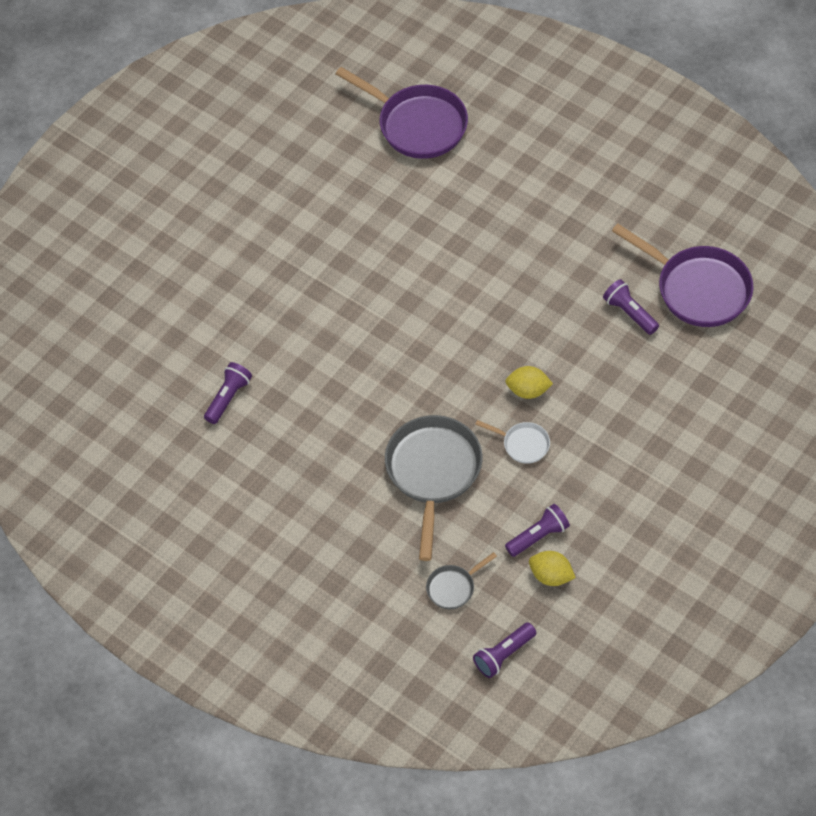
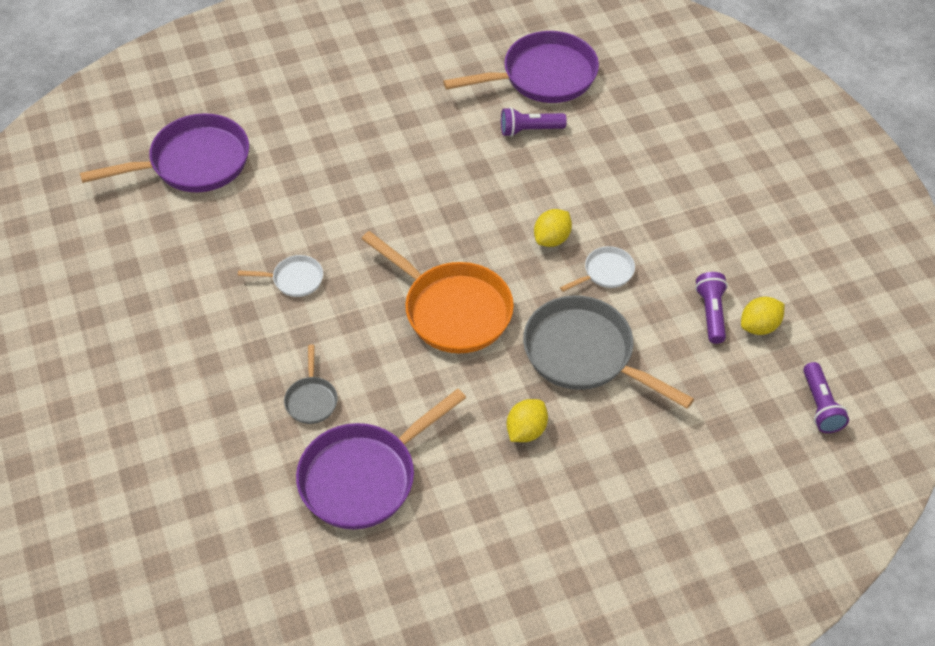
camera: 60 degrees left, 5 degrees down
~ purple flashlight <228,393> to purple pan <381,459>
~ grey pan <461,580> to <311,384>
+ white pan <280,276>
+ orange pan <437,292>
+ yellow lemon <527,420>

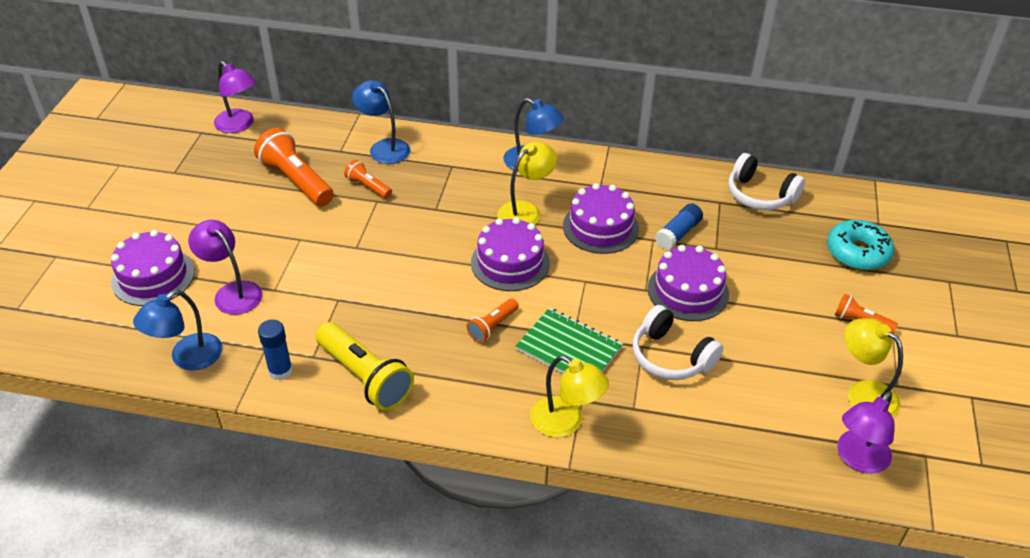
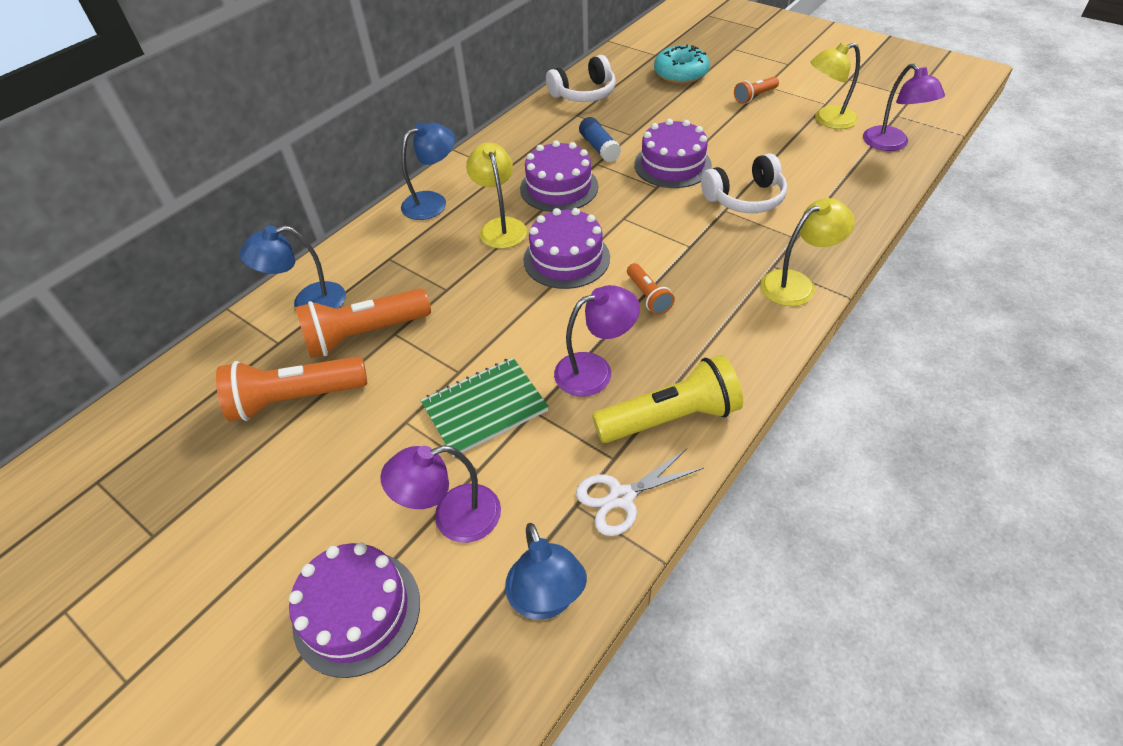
camera: 60 degrees left, 5 degrees up
~ purple lamp <235,97> to <597,340>
~ blue glue stick <275,349> to white scissors <640,492>
~ orange flashlight <368,179> = <363,323> x1.88
~ green notebook <569,340> to <484,407>

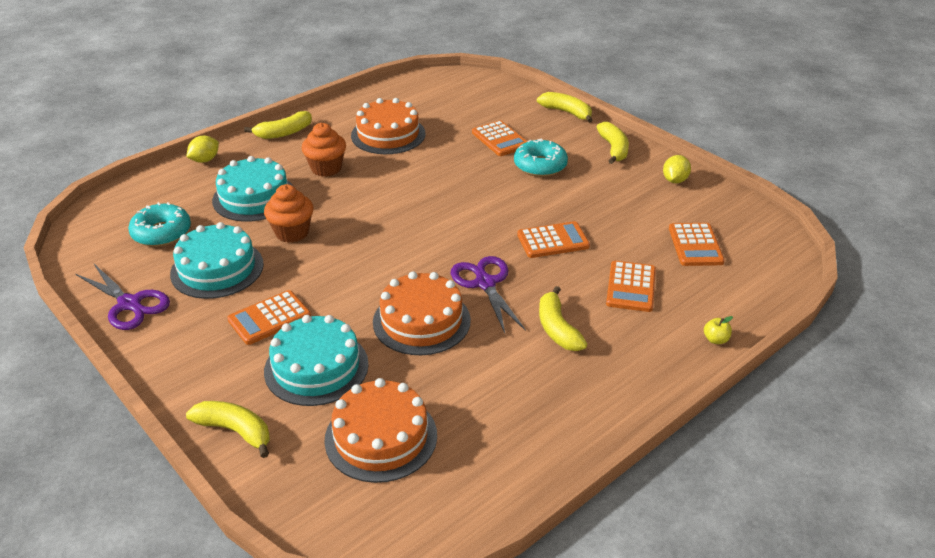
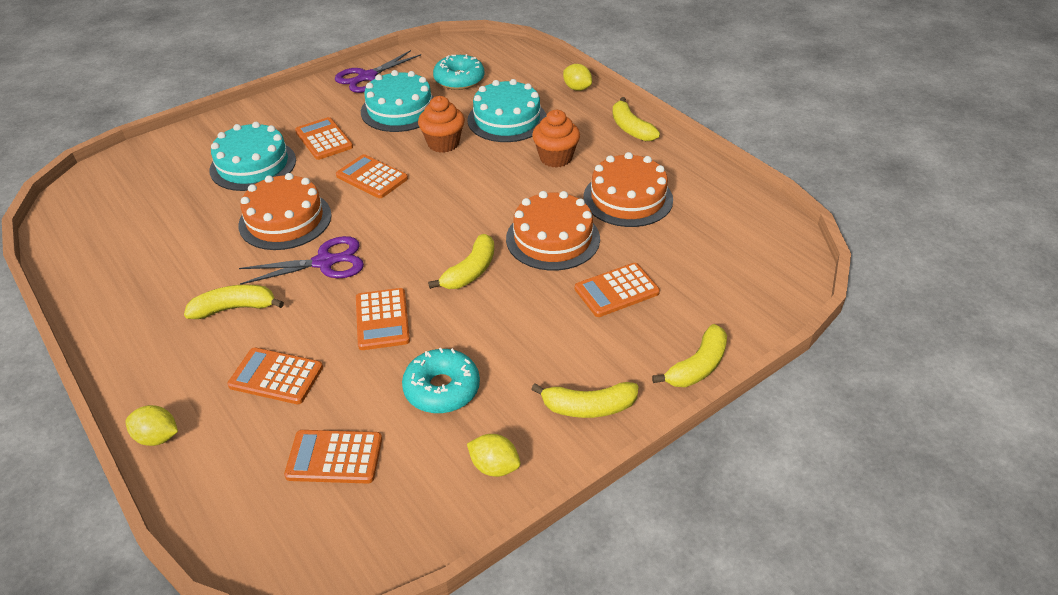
camera: 95 degrees right, 5 degrees up
~ yellow banana <228,429> to <461,261>
~ orange cake <380,430> to <553,231>
~ turquoise donut <541,157> to <441,380>
~ yellow apple <718,330> to yellow lemon <152,425>
+ orange calculator <372,176>

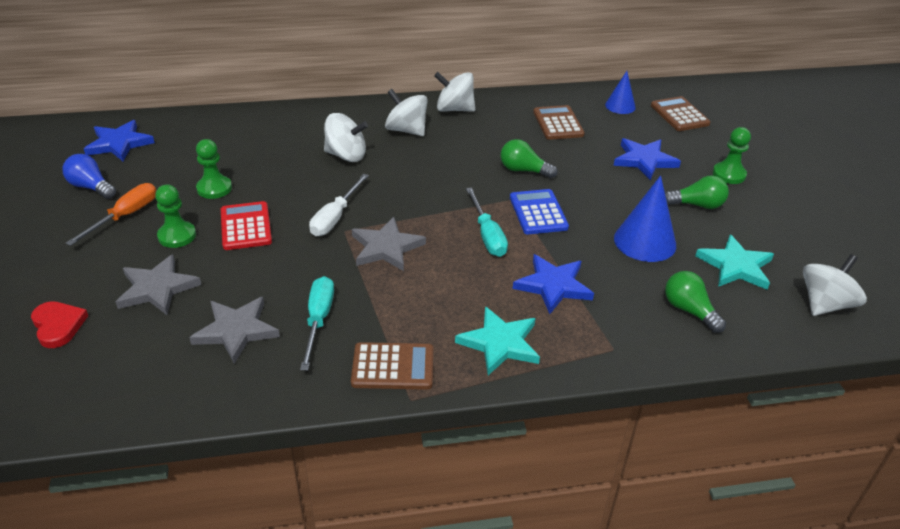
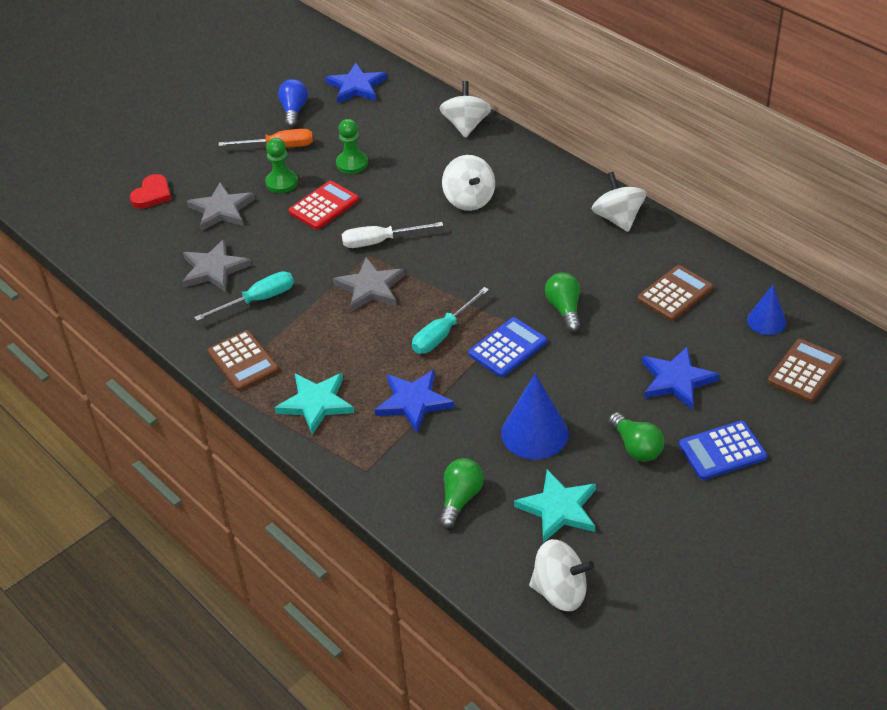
camera: 60 degrees right, 5 degrees up
~ white spinning top <406,112> to <465,109>
~ green pawn <732,155> to blue calculator <723,450>

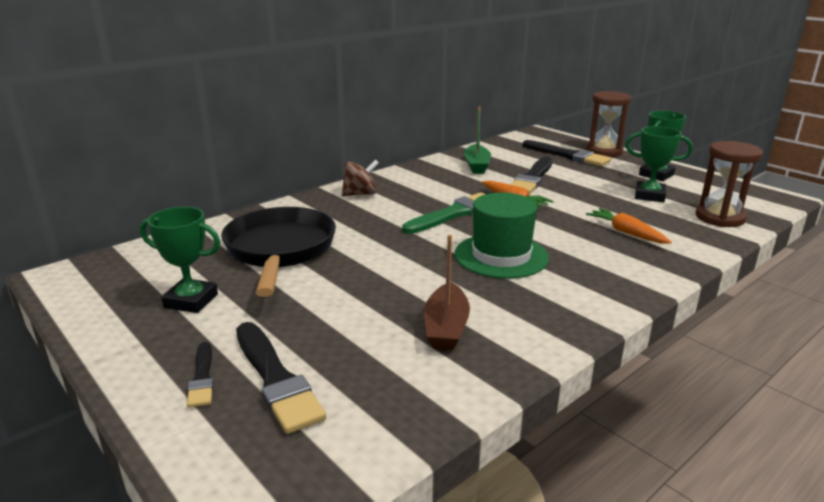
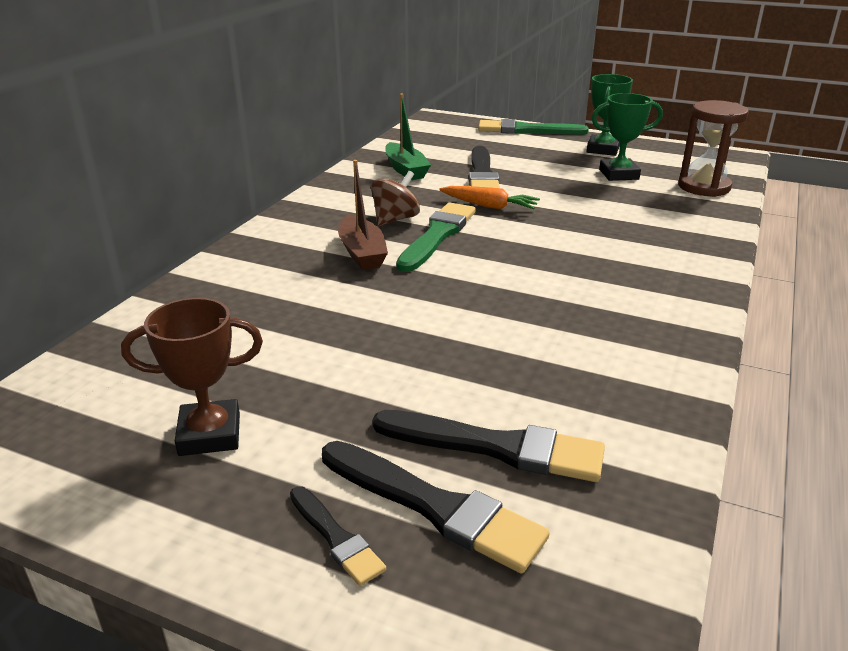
camera: 25 degrees left, 5 degrees up
~ green trophy <180,260> to brown trophy <192,377>
- black pan <278,252>
~ brown spinning top <360,178> to <395,198>
~ brown boat <447,292> to <363,215>
- green hat <502,236>
~ black brush <567,153> to <489,446>
~ brown hourglass <608,124> to green brush <533,127>
- orange carrot <629,226>

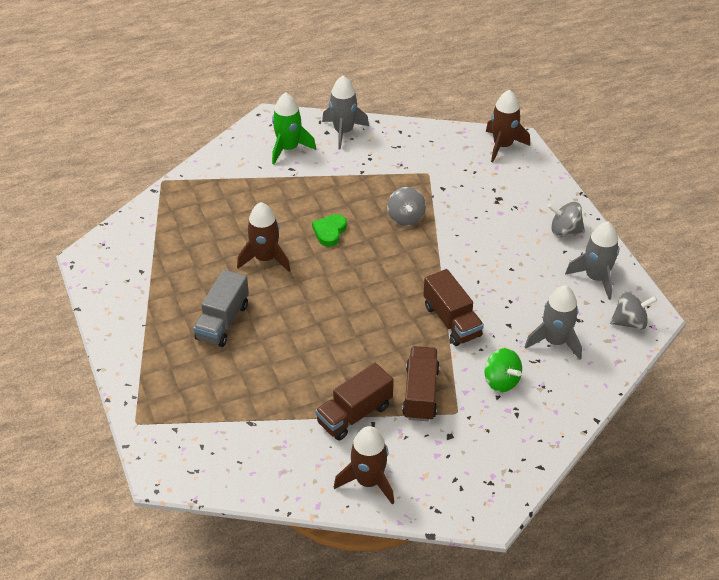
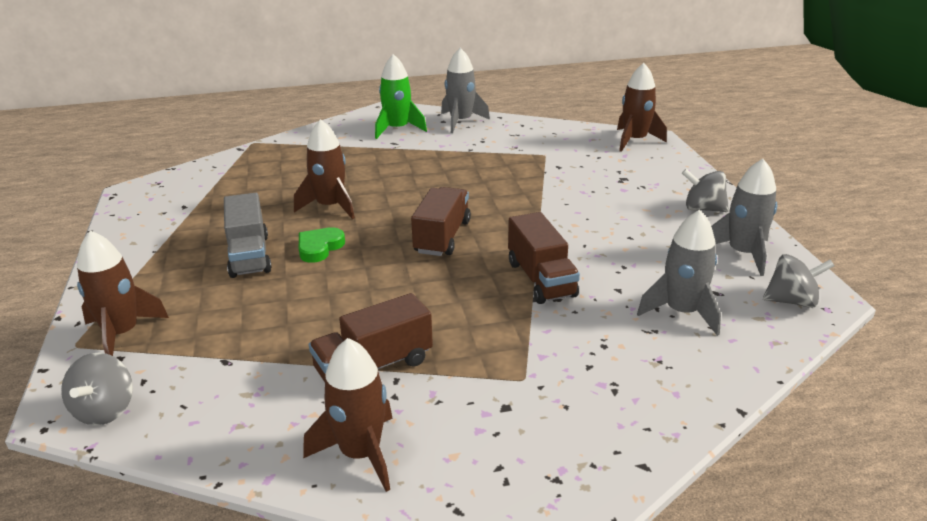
camera: 10 degrees right, 15 degrees down
~ grey truck <221,308> = <248,235> 45 degrees counterclockwise
~ green heart <329,230> to <322,245>
~ grey spinning top <406,206> to <97,389>
~ brown truck <421,383> to <441,221>
- green spinning top <503,370>
+ brown rocket <123,293>

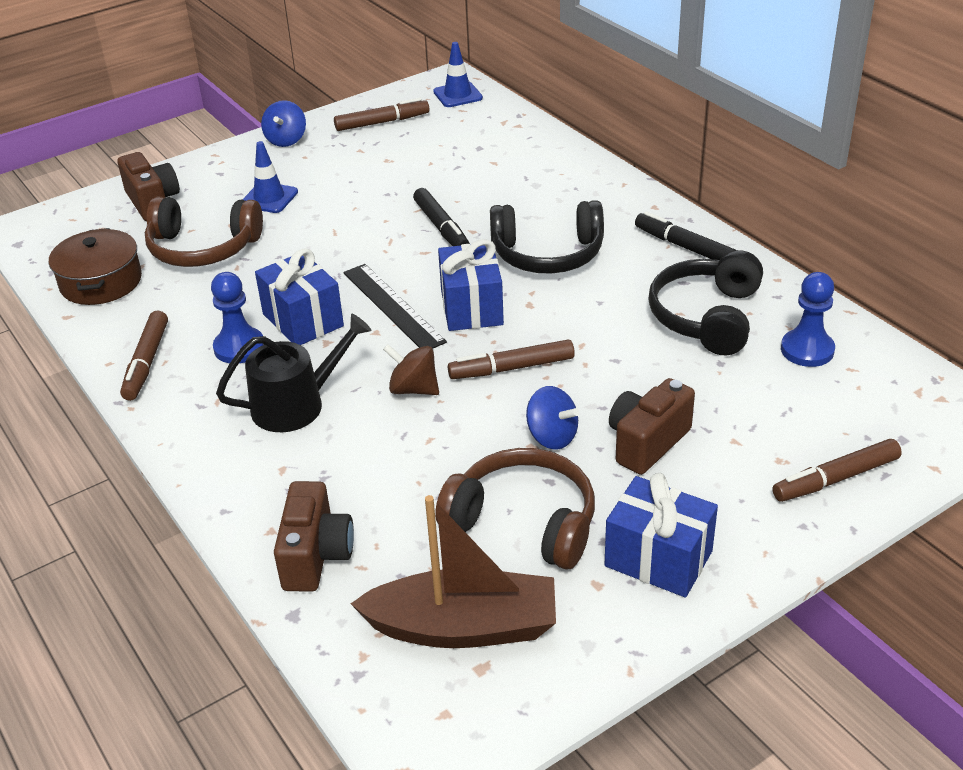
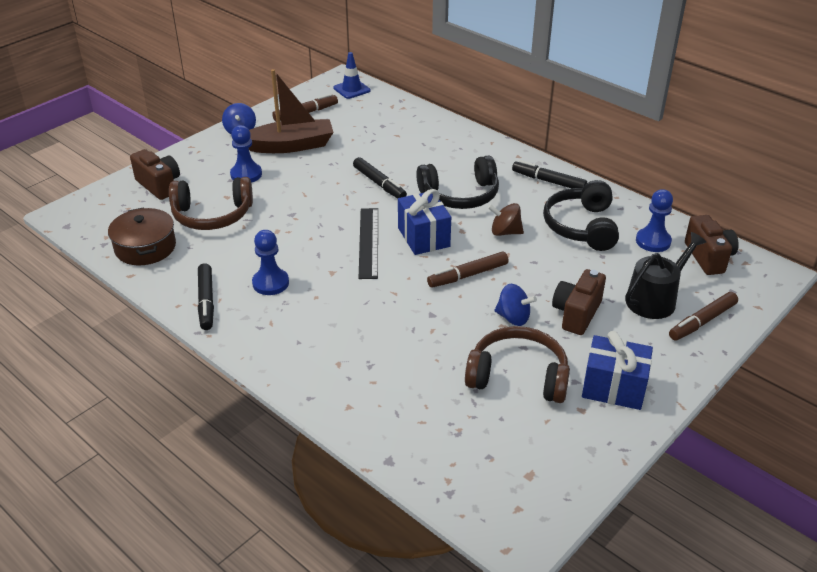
camera: 15 degrees left, 0 degrees up
~ brown marker <144,355> to black marker <206,296>
~ black watering can <294,372> to <665,275>
~ blue traffic cone <270,177> to blue pawn <246,154>
- blue gift <299,297>
~ brown camera <314,536> to <712,245>
~ black ruler <395,306> = <368,243> 45 degrees clockwise
~ brown boat <453,571> to <291,111>
~ brown spinning top <411,369> to <506,219>

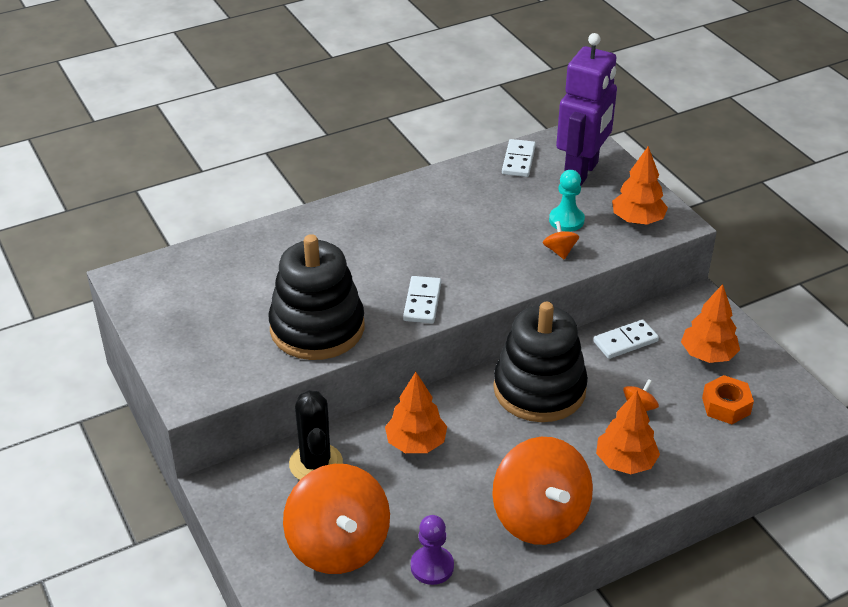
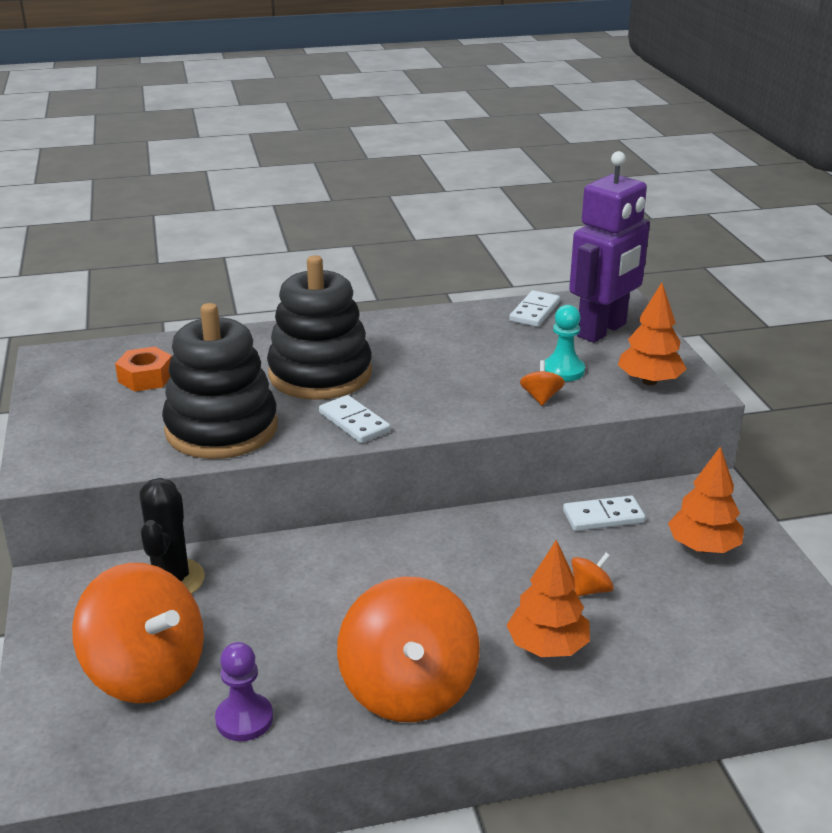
camera: 15 degrees right, 10 degrees down
~ orange spinning top <336,519> = <138,633> 45 degrees counterclockwise
- orange tree <416,412>
~ white domino <422,299> = <355,419> 60 degrees counterclockwise
~ black stacking toy <540,362> to <319,327>
~ orange nut <728,399> to <143,369>

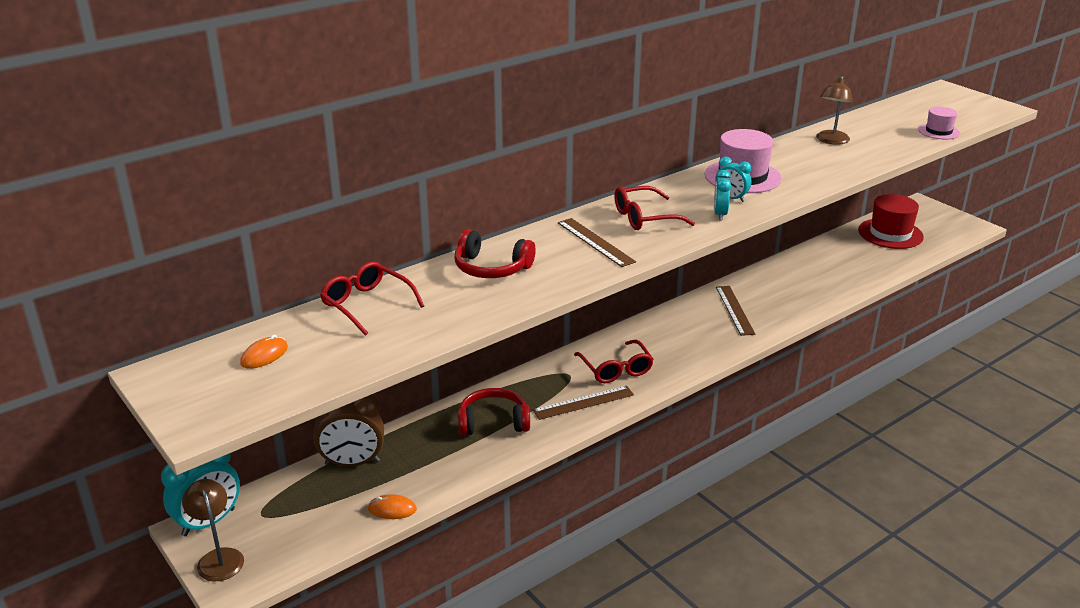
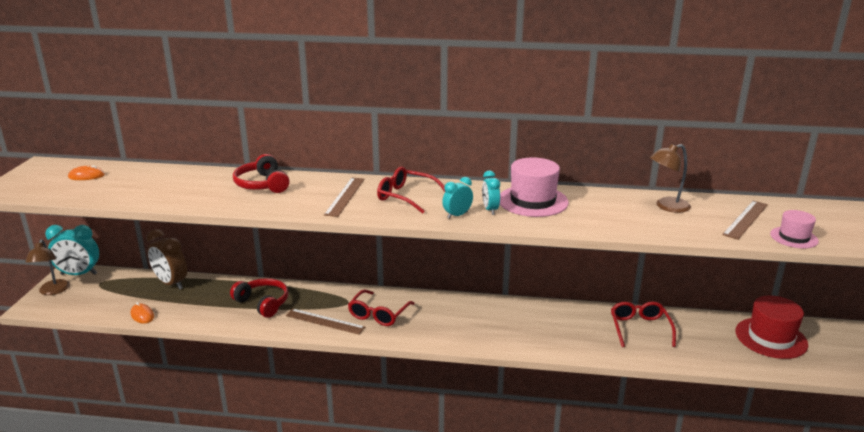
camera: 45 degrees right, 5 degrees down
~ brown lamp <213,530> = <47,267> 150 degrees clockwise
~ red glasses <372,299> to <643,324>
~ brown ruler <735,311> to <745,220>

